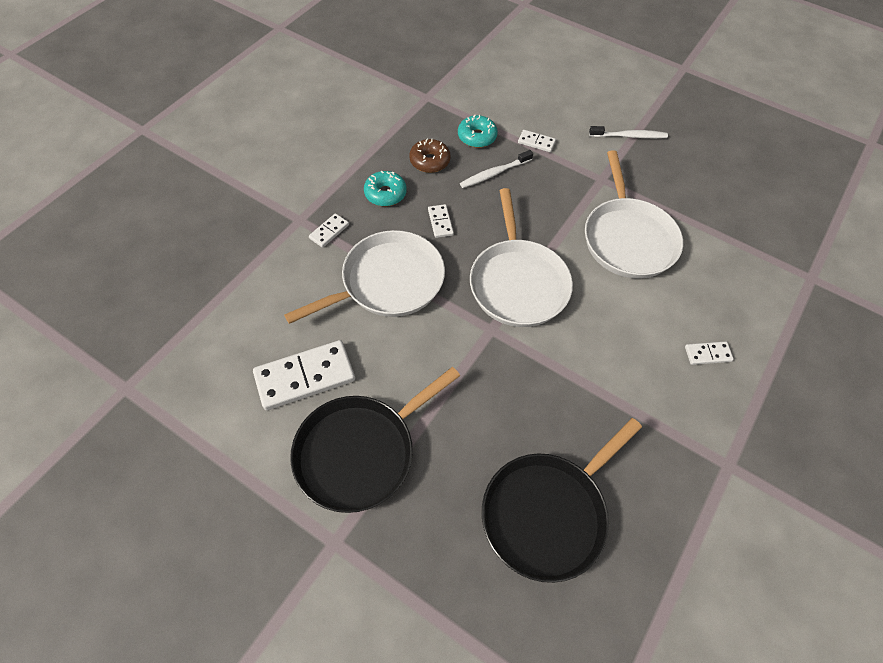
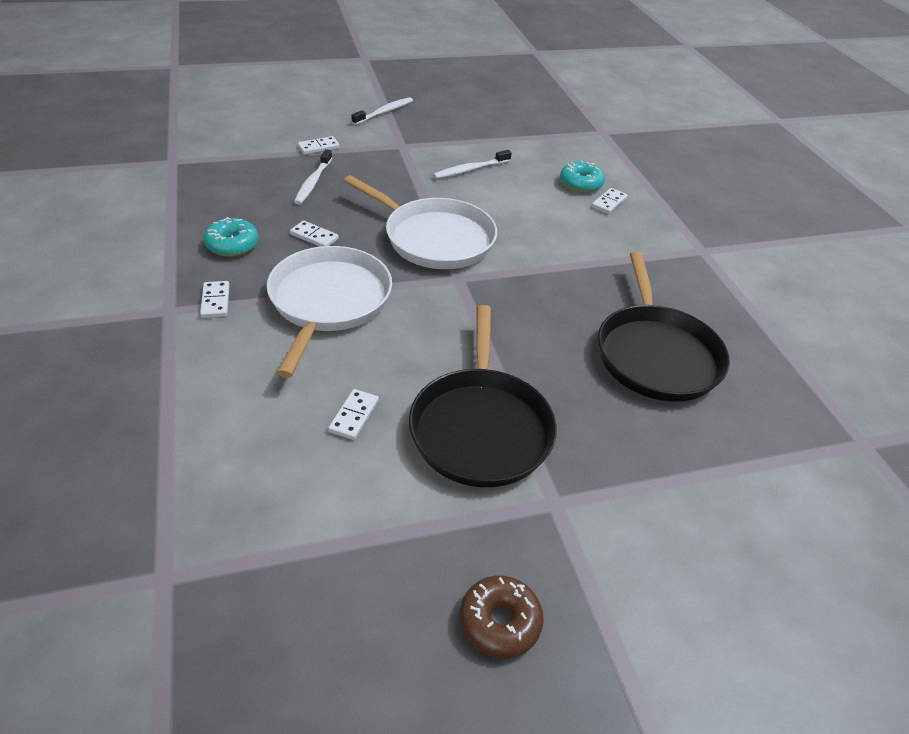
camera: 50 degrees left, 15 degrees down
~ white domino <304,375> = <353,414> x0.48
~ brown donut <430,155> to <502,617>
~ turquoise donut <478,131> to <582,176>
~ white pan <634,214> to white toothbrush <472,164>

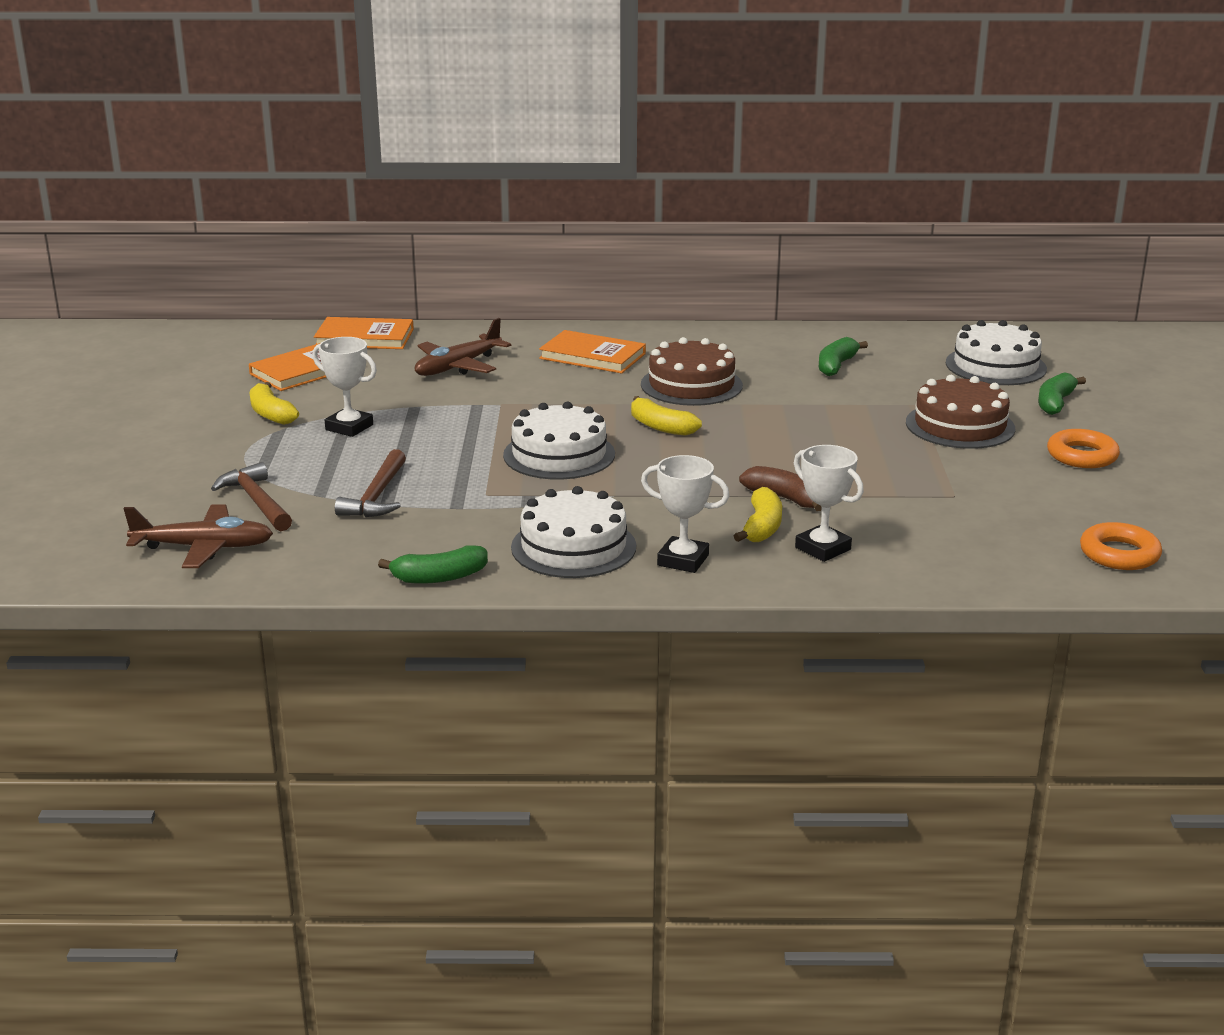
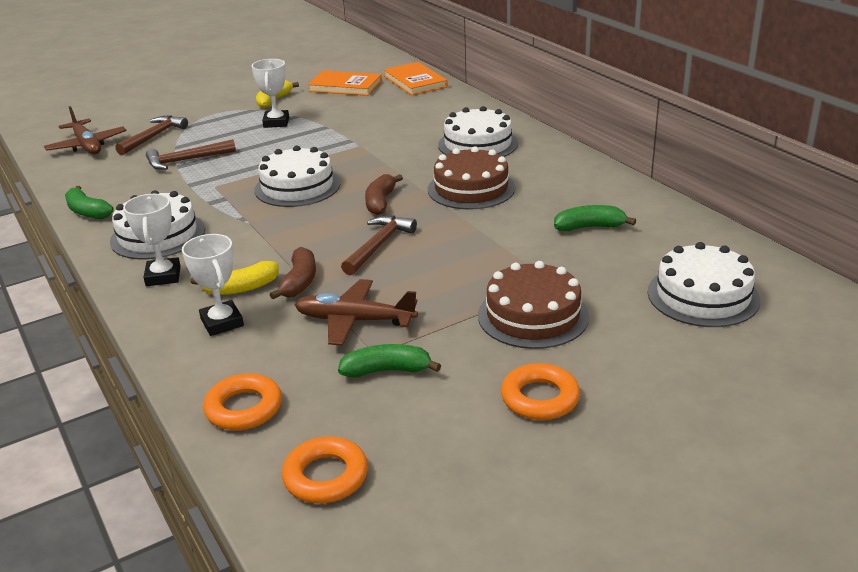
camera: 60 degrees right, 5 degrees up
~ brown plane <463,347> to <356,312>
~ orange book <592,351> to white cake <478,131>
~ yellow banana <666,416> to brown banana <384,194>
~ white trophy <829,503> = <213,285> 45 degrees counterclockwise
~ green banana <1062,393> to <389,361>
+ orange ring <242,401>
+ brown hammer <379,245>

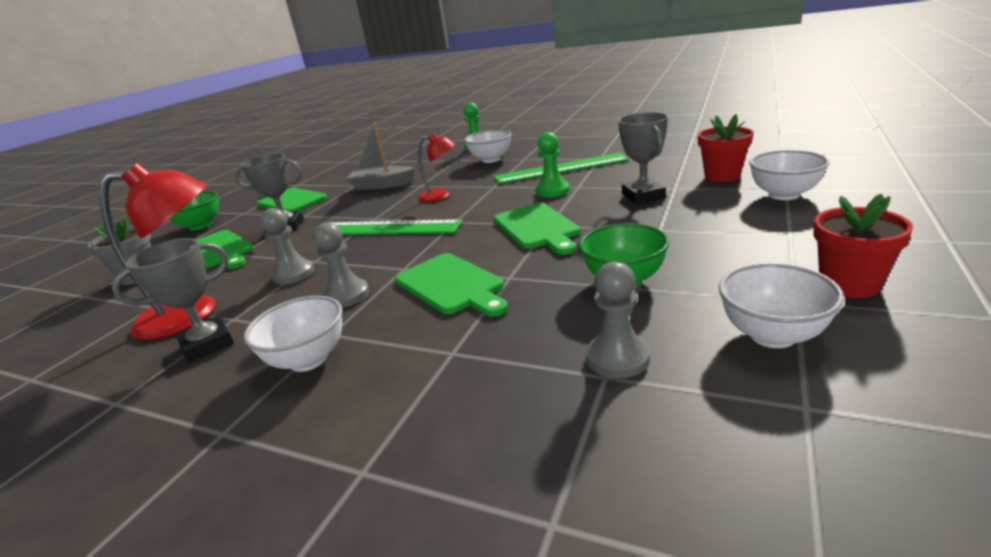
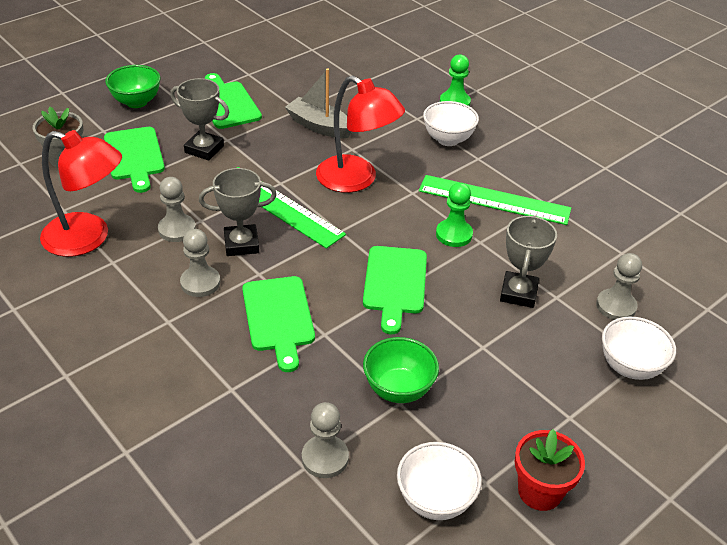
camera: 20 degrees right, 15 degrees up
~ grey trophy <173,300> to <238,212>
- white bowl <293,334>
~ red lamp <436,167> = <360,134> x1.76
~ red flower pot <726,148> to grey pawn <619,286>

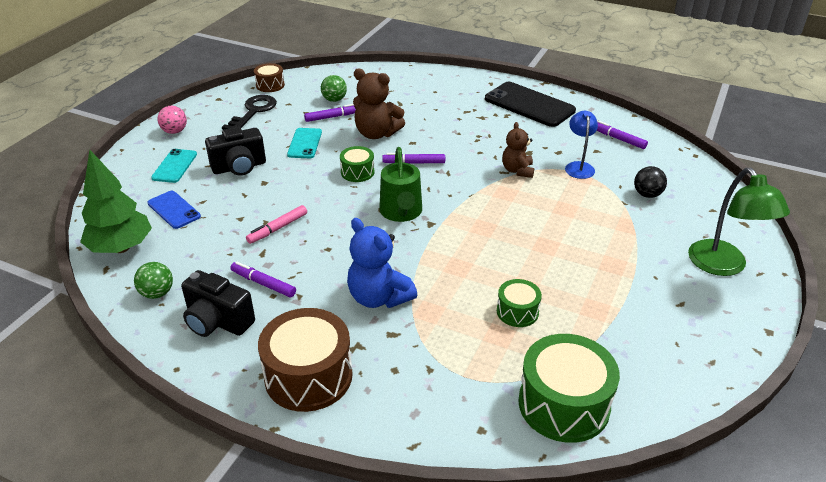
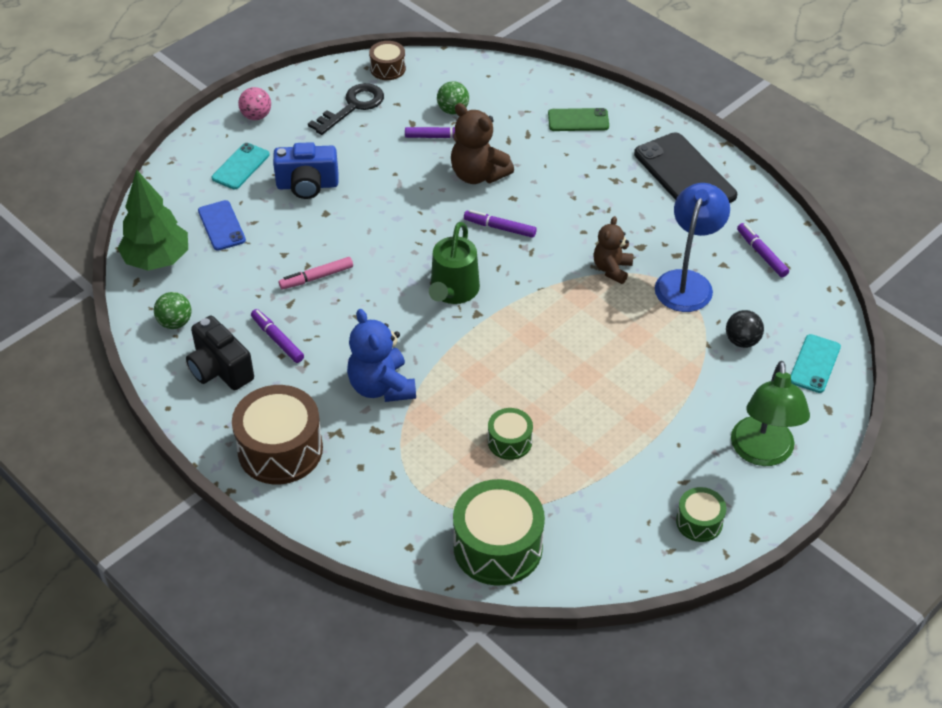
camera: 20 degrees right, 10 degrees up
~ black camera <235,151> to blue camera <305,170>
~ turquoise phone <304,143> to <816,363>
~ green drum <357,164> to <701,514>
~ blue lamp <581,145> = <692,247> x1.60
+ green phone <578,119>

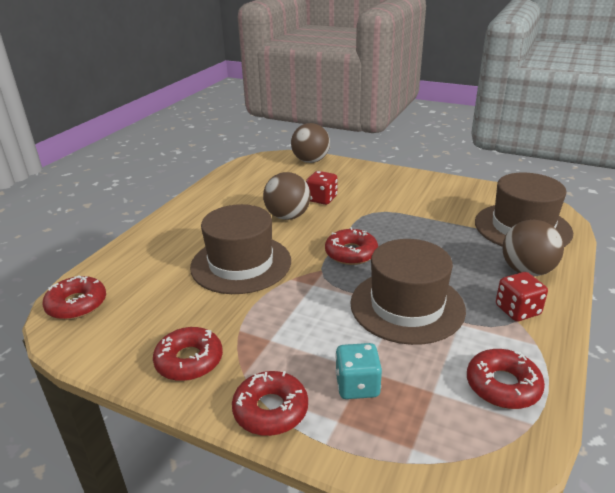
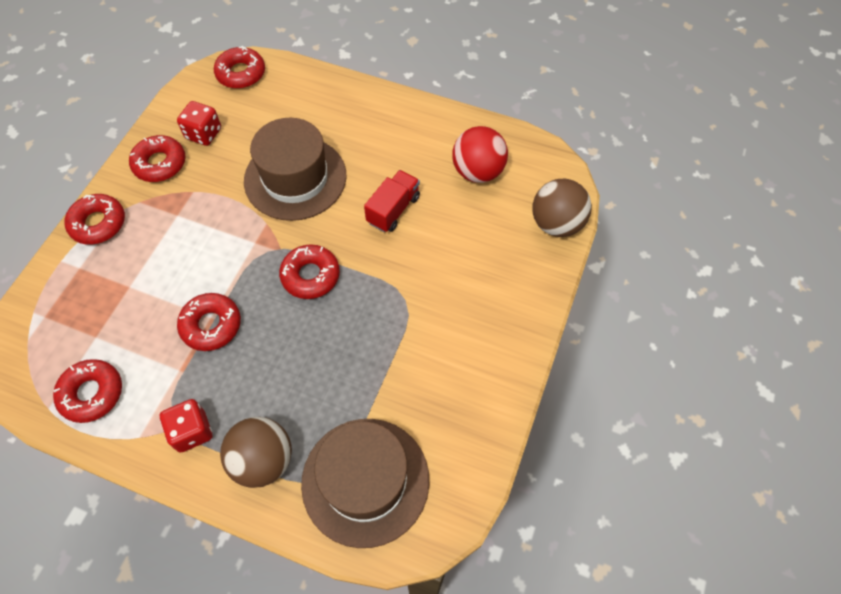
camera: 85 degrees right, 30 degrees up
~ brown ball <287,196> to red truck <392,201>
~ red dice <321,188> to <199,123>
- turquoise dice <358,371>
~ brown hat <408,292> to red donut <209,322>
+ red ball <480,154>

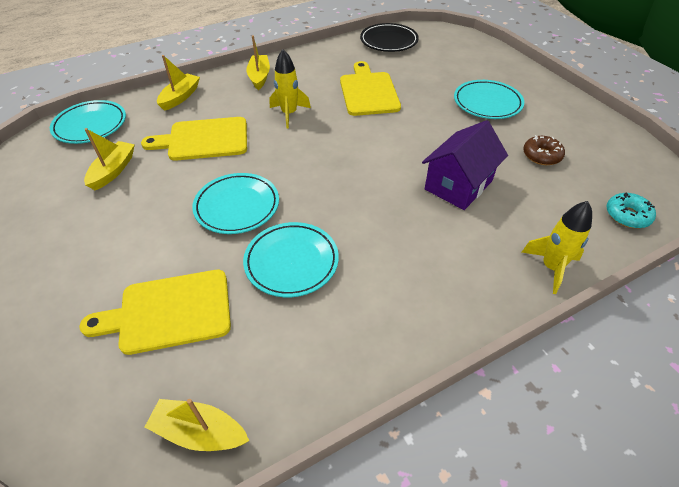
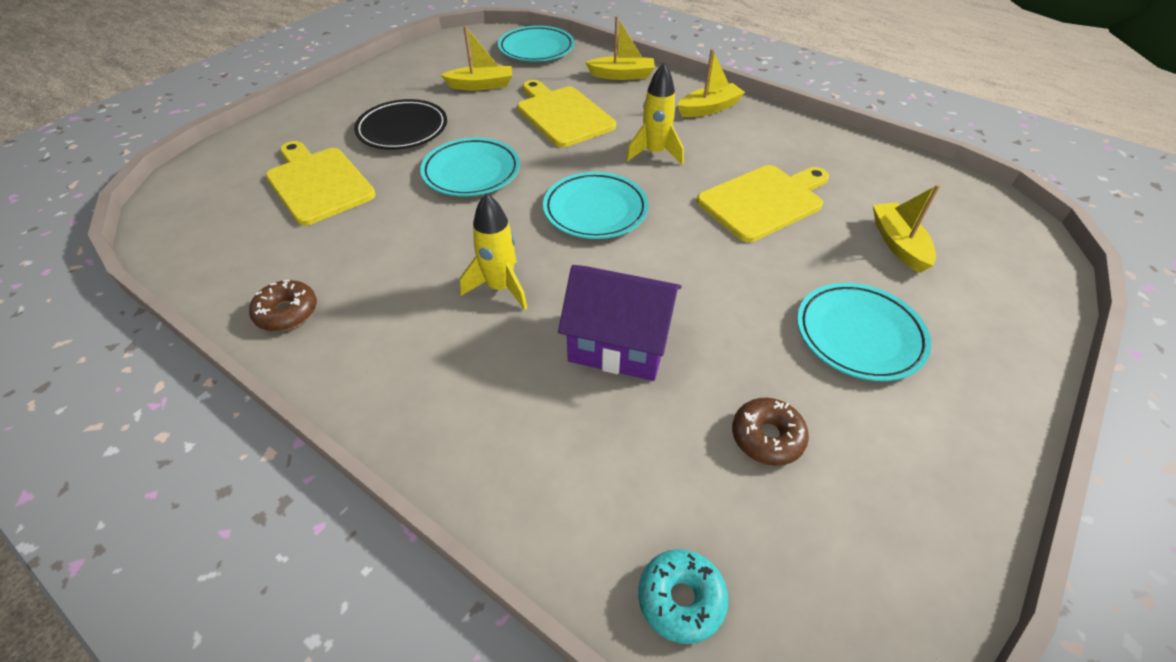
camera: 65 degrees right, 0 degrees up
~ yellow boat <197,425> to <906,228>
~ turquoise plate <291,259> to <596,205>
~ black plate <389,37> to <400,124>
~ yellow rocket <557,247> to <494,251>
+ brown donut <283,305>

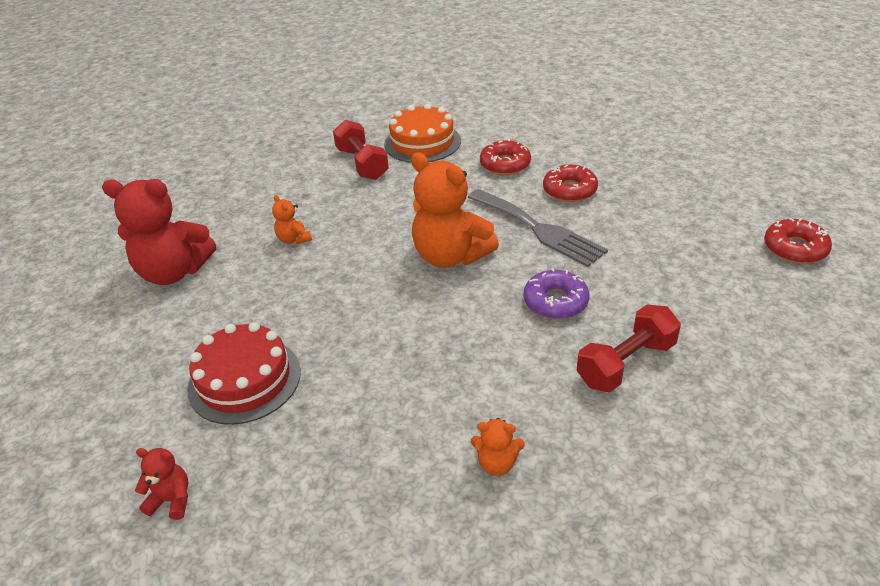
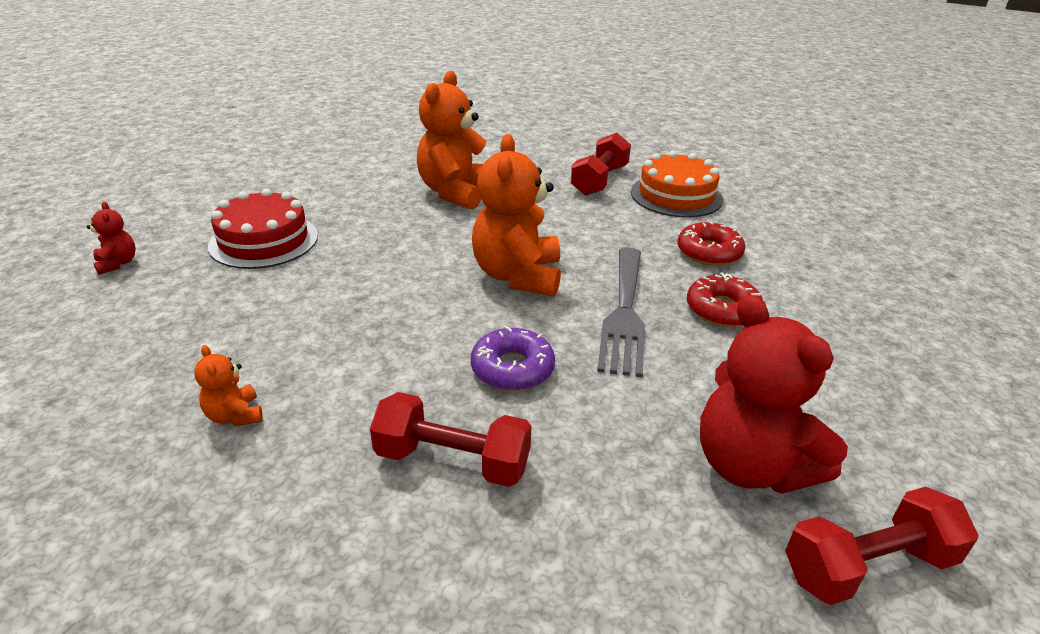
camera: 50 degrees right, 5 degrees down
~ red teddy bear <159,232> to <774,394>
~ orange teddy bear <292,219> = <451,140> x2.21
~ red donut <798,241> to red dumbbell <881,546>

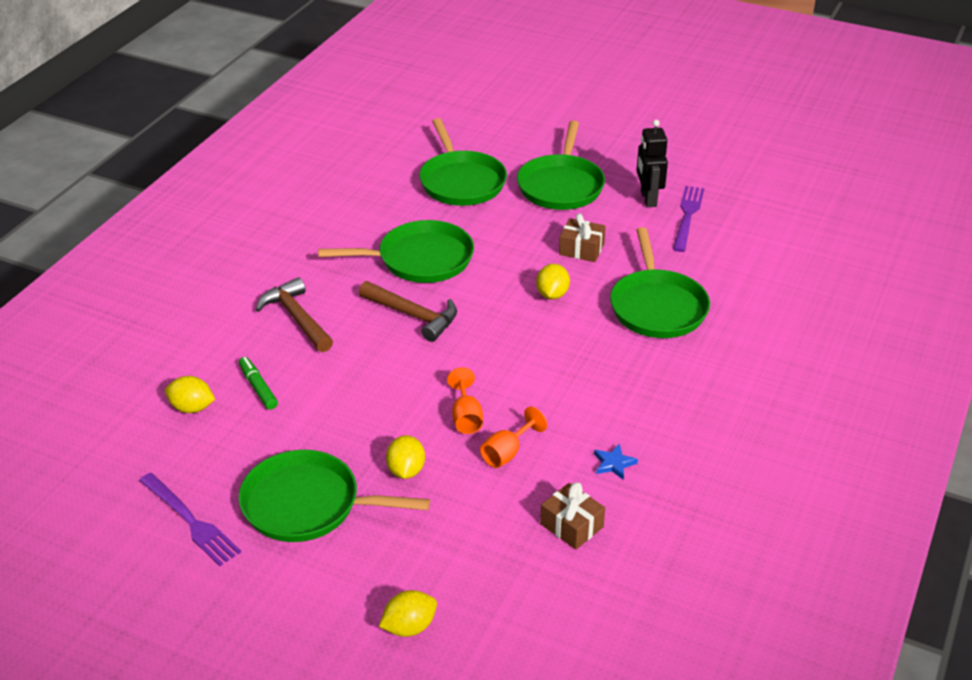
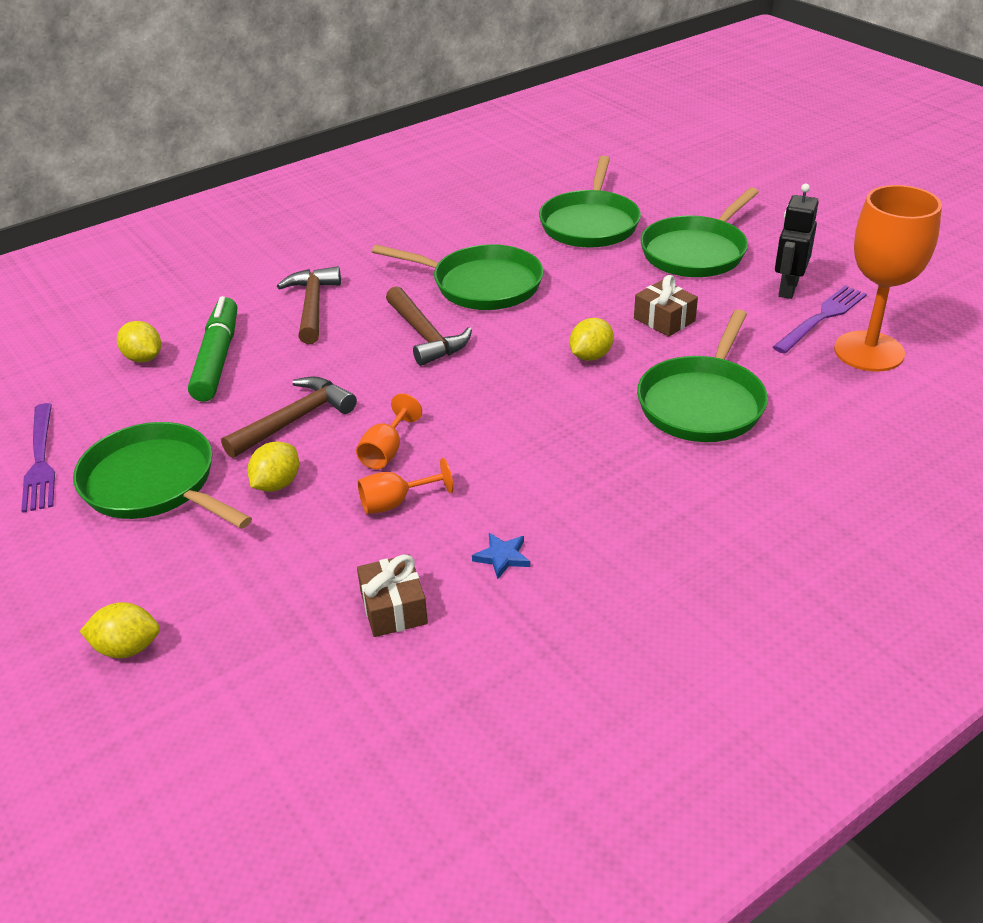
camera: 30 degrees right, 0 degrees up
~ green marker <258,383> = <212,349> x1.80
+ brown hammer <289,417>
+ orange goblet <888,278>

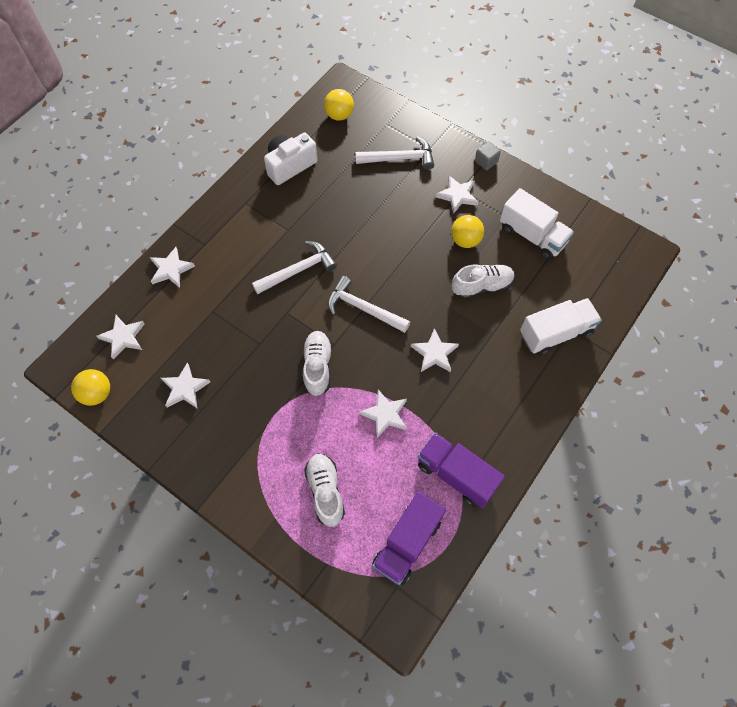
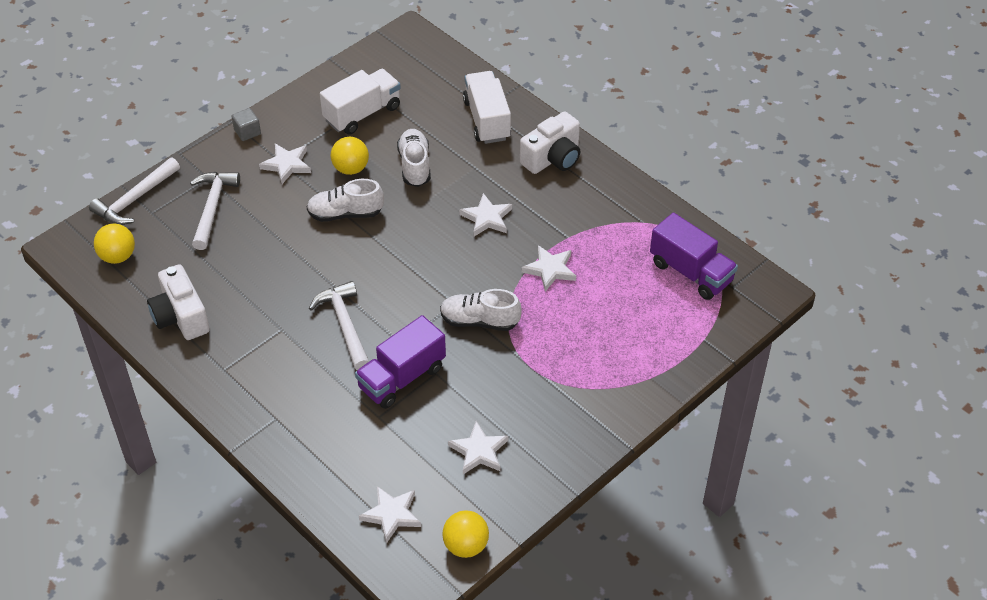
camera: 80 degrees left, 15 degrees down
- white star <172,267>
~ white shoe <324,490> to <345,200>
~ white hammer <369,304> to <134,191>
~ purple truck <461,470> to <400,362>
+ white camera <550,142>

